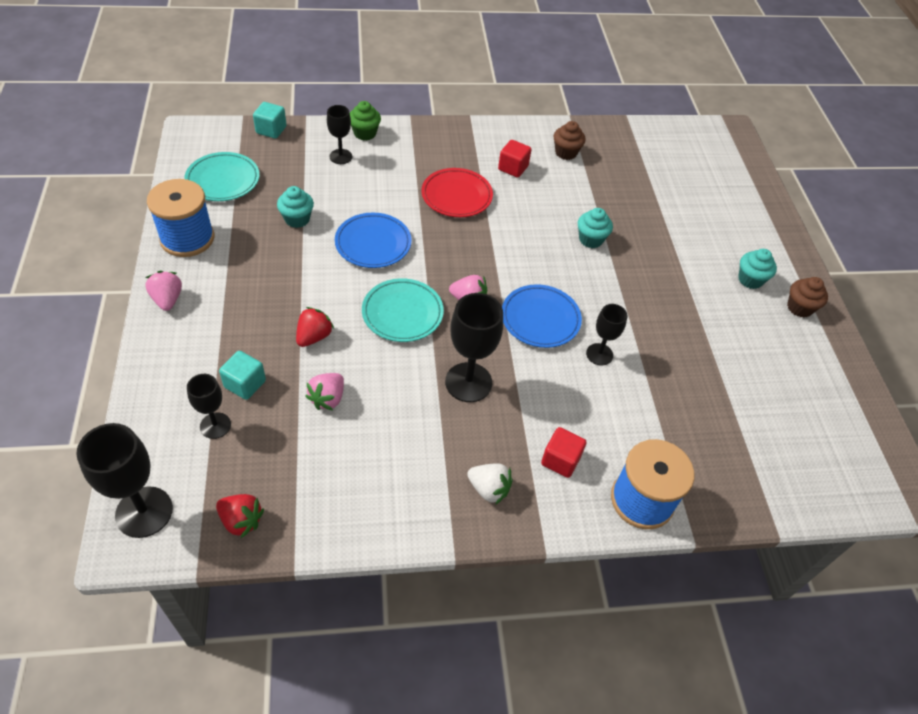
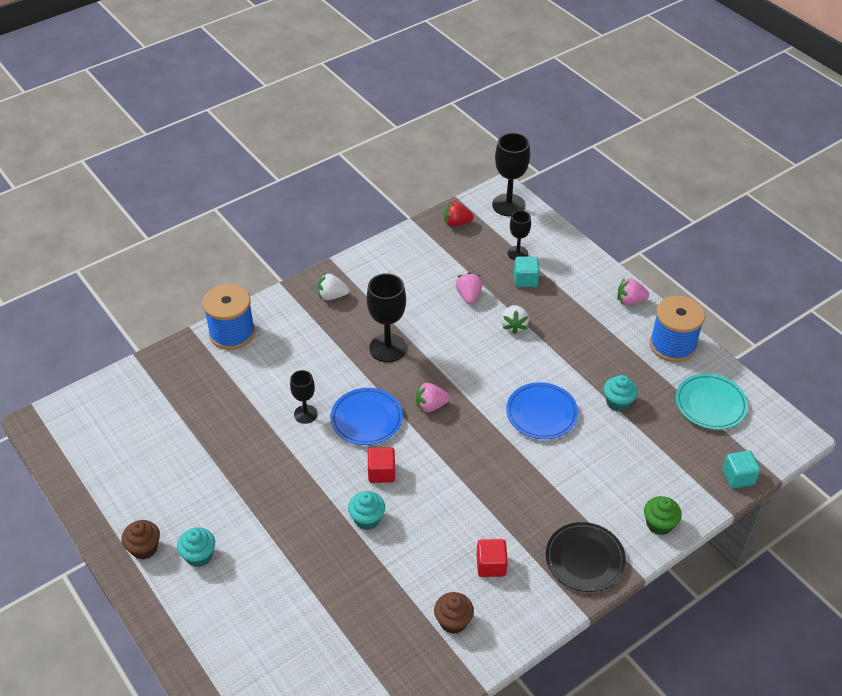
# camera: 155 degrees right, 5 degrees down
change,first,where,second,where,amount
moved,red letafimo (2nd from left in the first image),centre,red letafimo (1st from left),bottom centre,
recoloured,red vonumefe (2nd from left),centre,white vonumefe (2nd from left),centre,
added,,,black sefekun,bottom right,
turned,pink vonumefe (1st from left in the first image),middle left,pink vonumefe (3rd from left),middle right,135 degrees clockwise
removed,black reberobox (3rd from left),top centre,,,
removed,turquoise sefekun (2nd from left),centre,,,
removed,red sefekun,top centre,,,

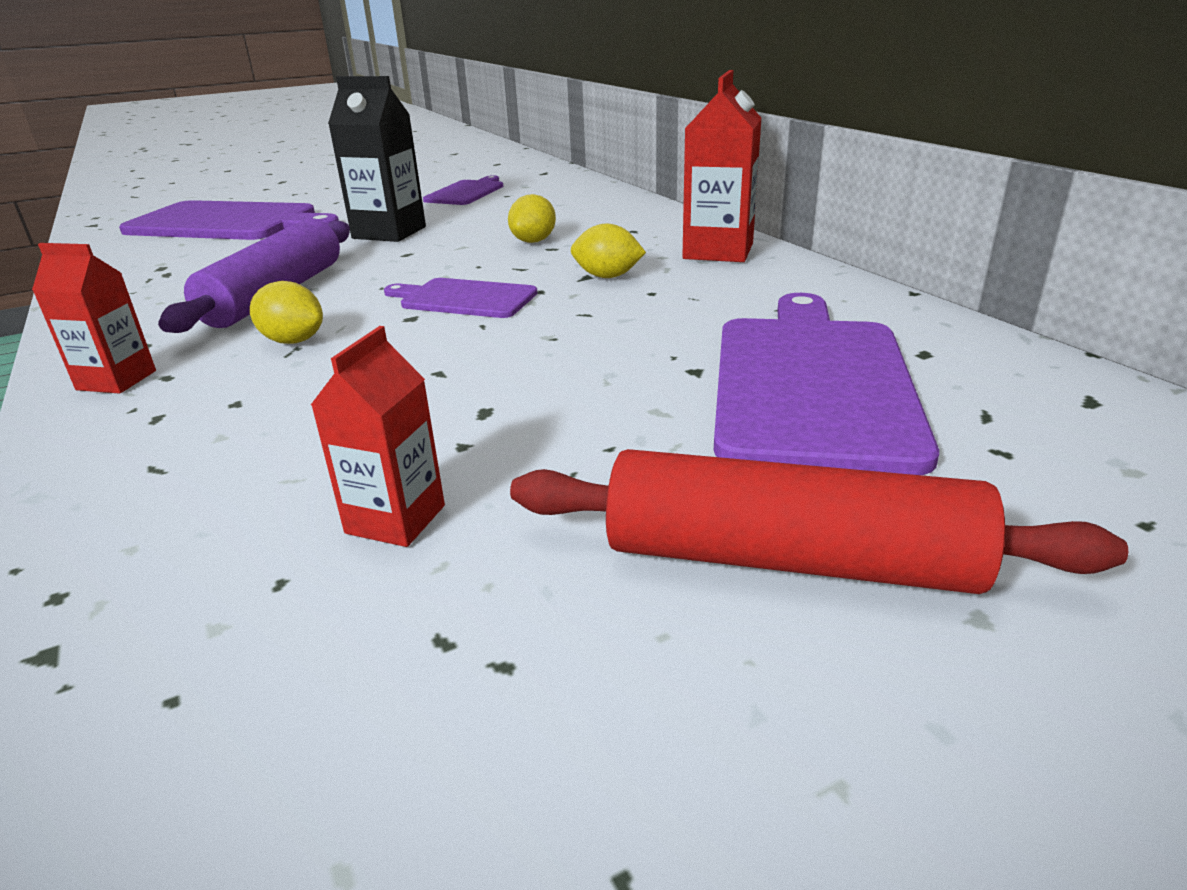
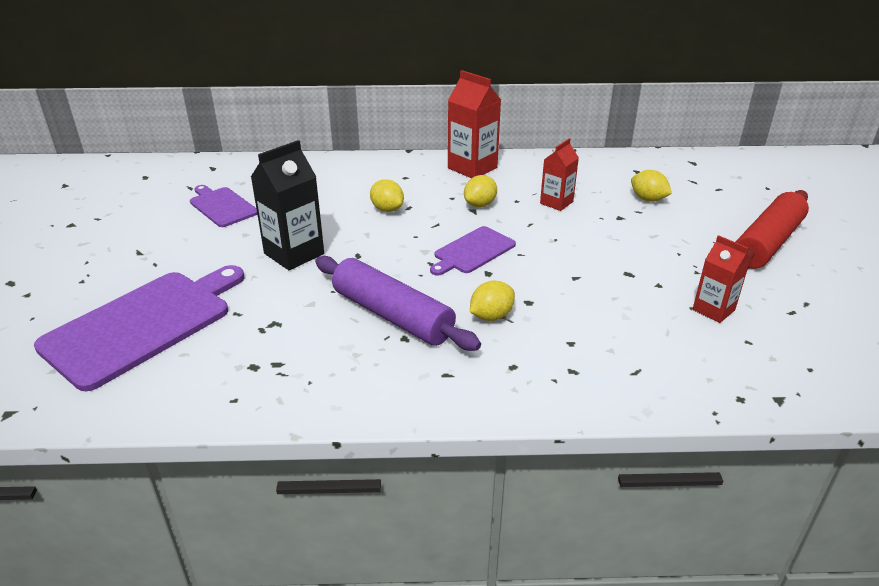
# camera: 65 degrees left, 5 degrees up
change,first,where,second,where,amount
moved,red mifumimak (1st from left in the first image),middle left,red mifumimak (2nd from left),top centre,
replaced,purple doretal (4th from left),middle right,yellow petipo (4th from left),top right,

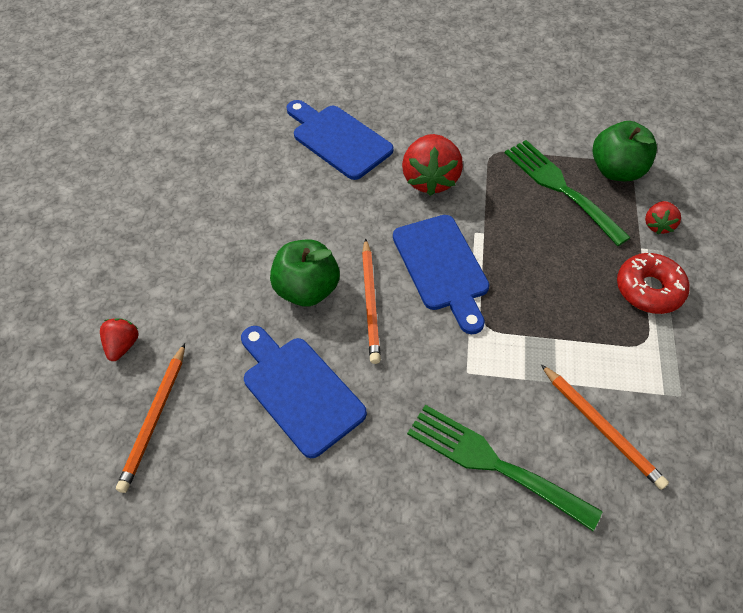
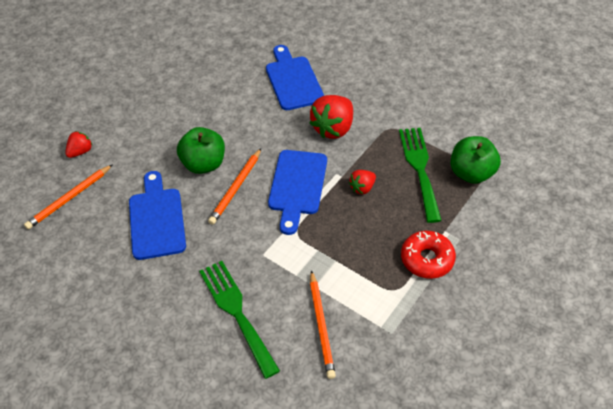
# camera: 30 degrees right, 5 degrees down
change,first,where,second,where,amount
moved,red vonumefe (3rd from left),middle right,,centre,

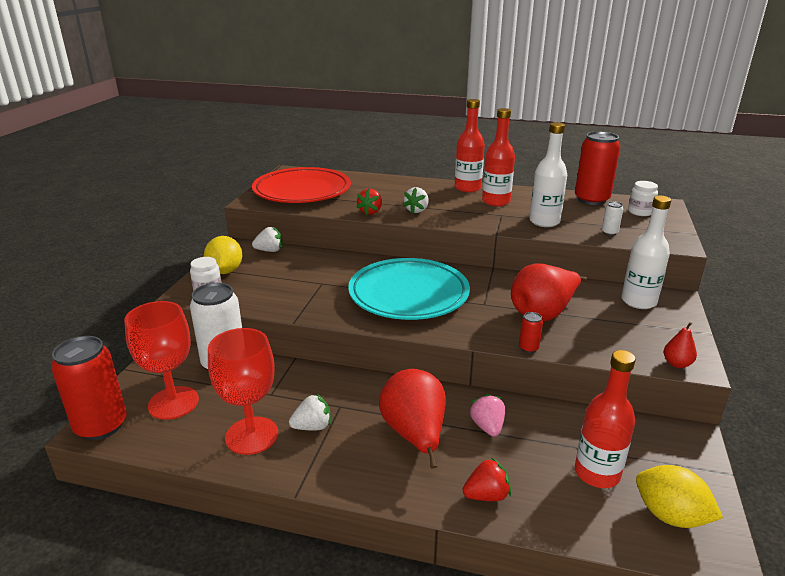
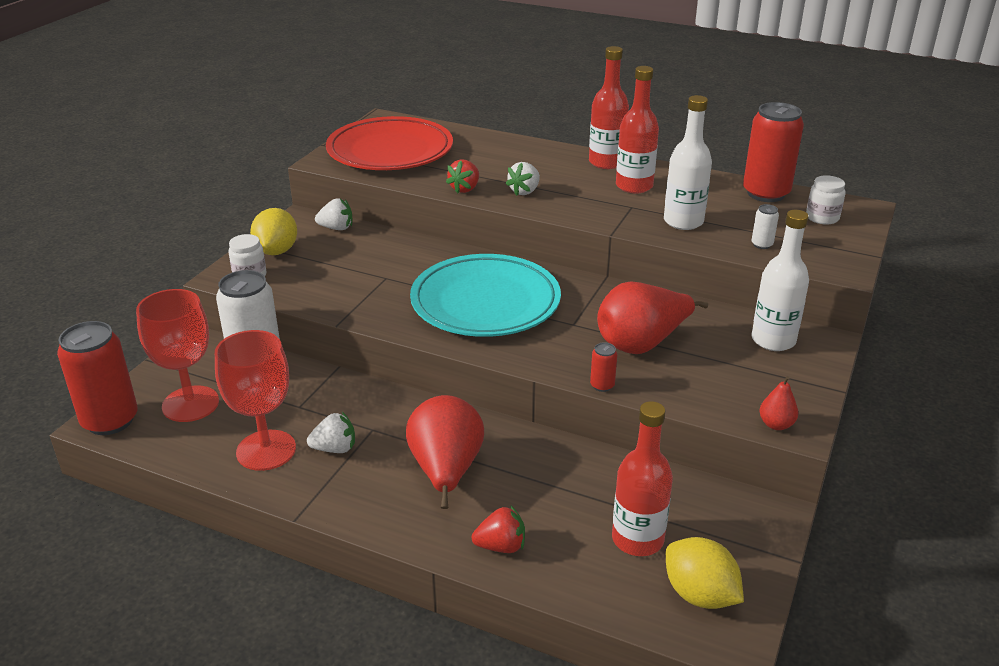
# camera: 10 degrees right, 5 degrees up
change,first,where,second,where,amount
removed,pink vonumefe,bottom centre,,,

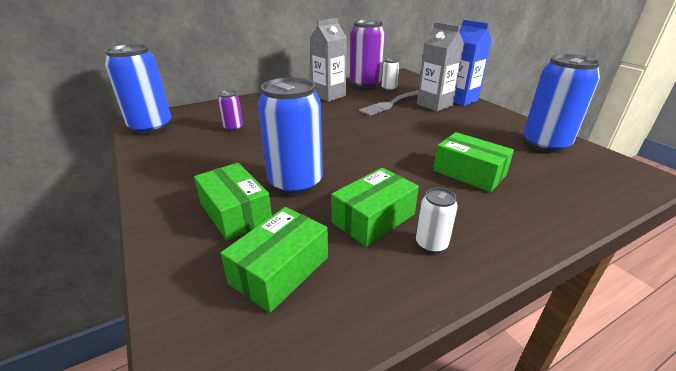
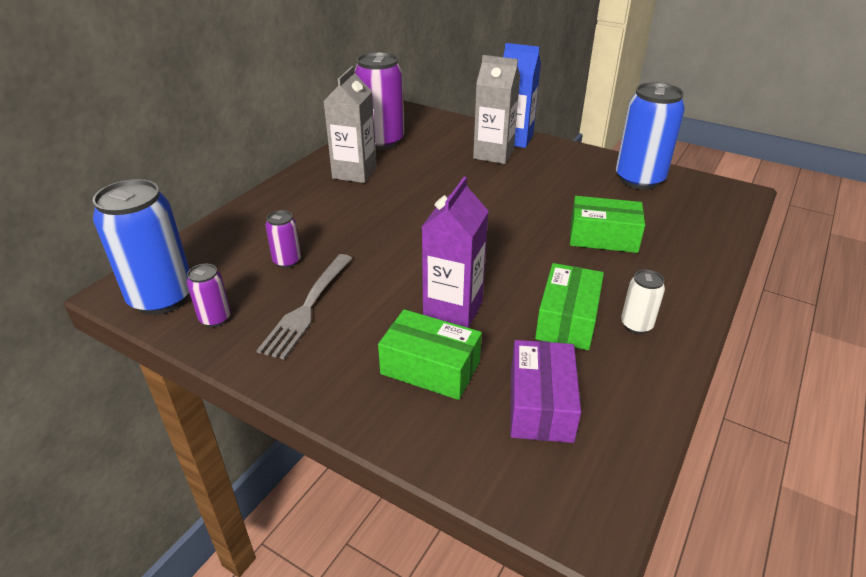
# camera: 30 degrees left, 5 degrees up
change,first,where,second,where,amount
added,,,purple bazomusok (1st from left),middle left,
moved,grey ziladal,top centre,,centre,
replaced,blue bazomusok (2nd from left),centre,purple mifumimak,centre,
recoloured,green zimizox (2nd from left),bottom centre,purple zimizox,bottom centre,
removed,white bazomusok (1st from left),top centre,,,

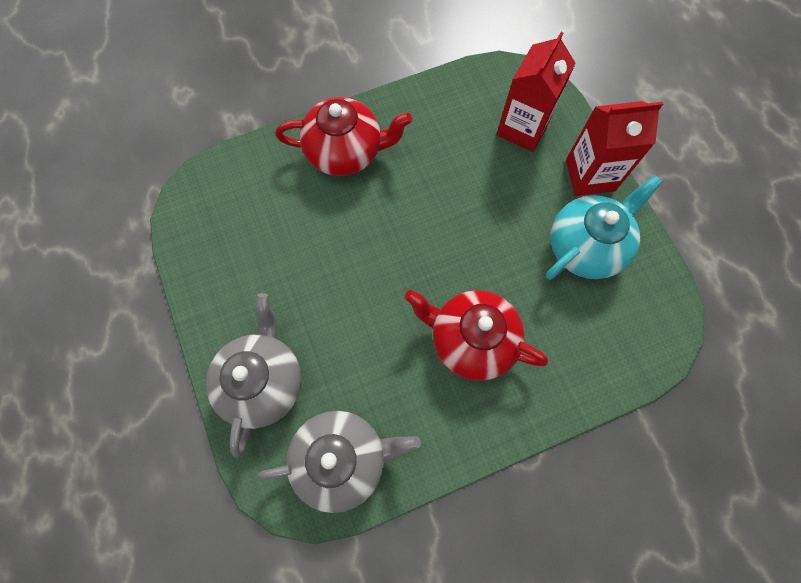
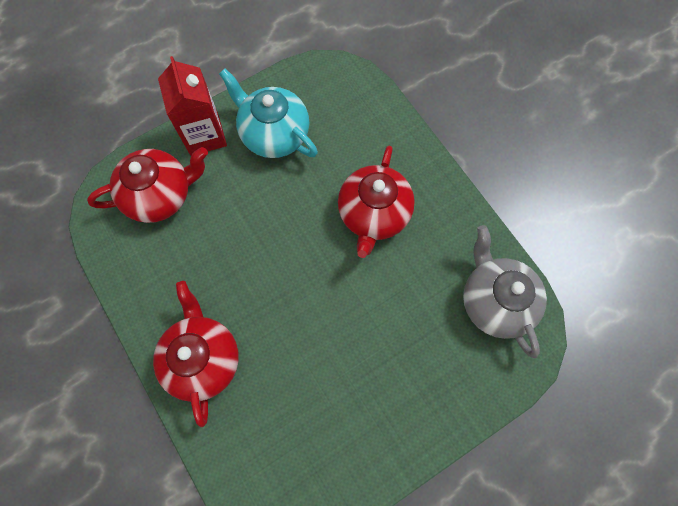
# camera: 100 degrees left, 0 degrees up
change,first,where,second,where,amount
replaced,red mifumimak (1st from left),top right,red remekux (1st from left),middle left,
removed,grey remekux (1st from left),middle left,,,

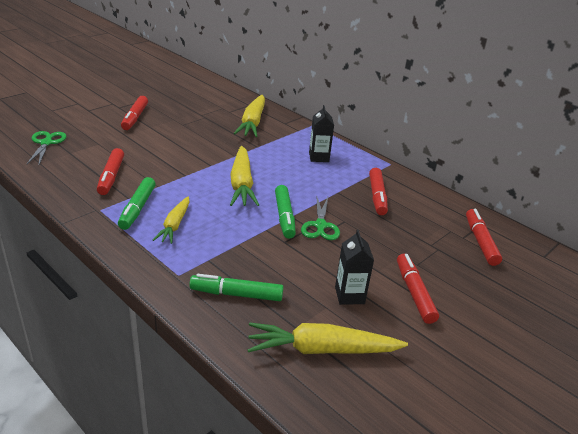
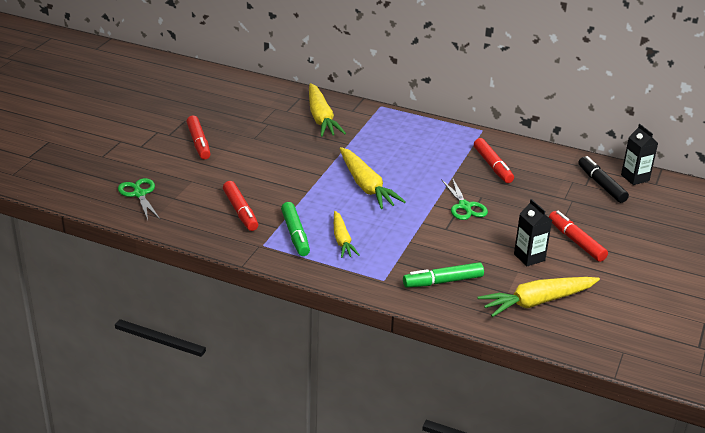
# camera: 20 degrees left, 0 degrees up
change,first,where,second,where,amount
recoloured,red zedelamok (5th from left),middle right,black zedelamok,middle right,
moved,black mifumimak (1st from left in the first image),top centre,black mifumimak (2nd from left),middle right,
removed,green zedelamok (3rd from left),centre,,,

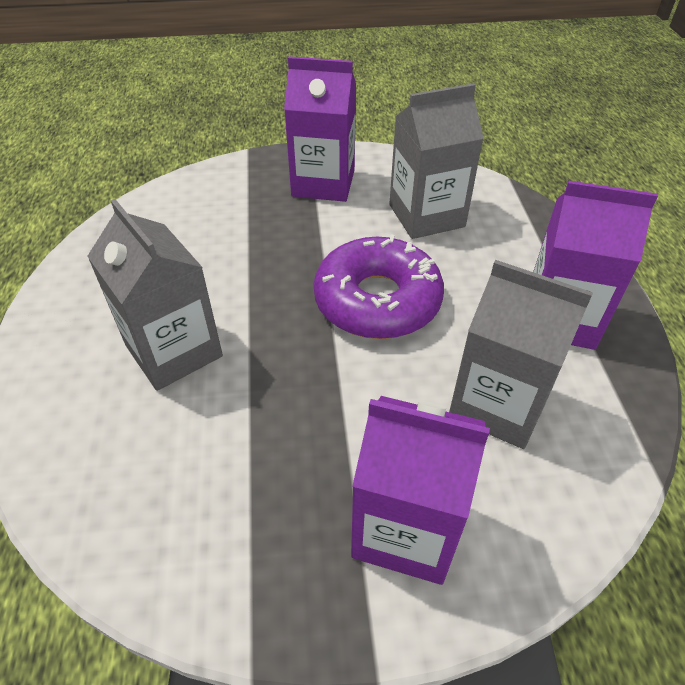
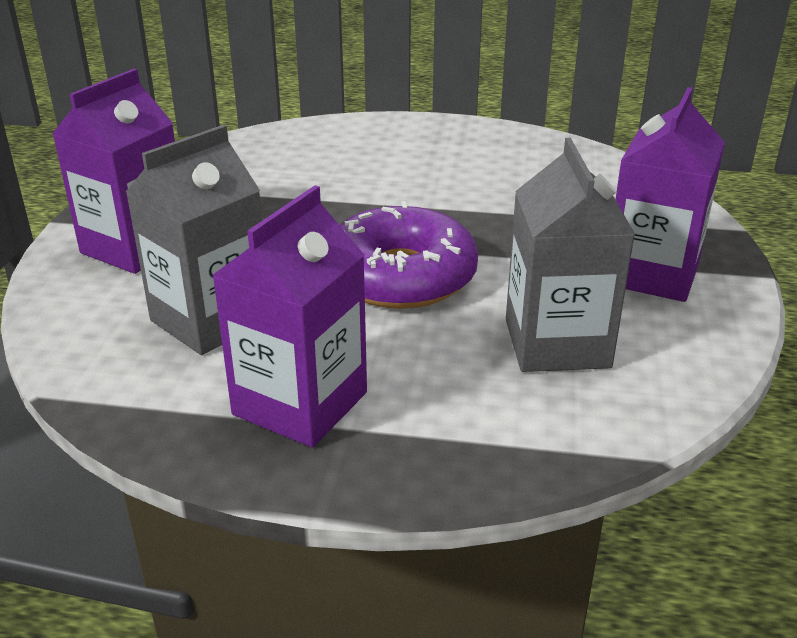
# camera: 105 degrees right, 15 degrees down
change,first,where,second,where,amount
removed,grey mifumimak (1st from left),middle left,,,

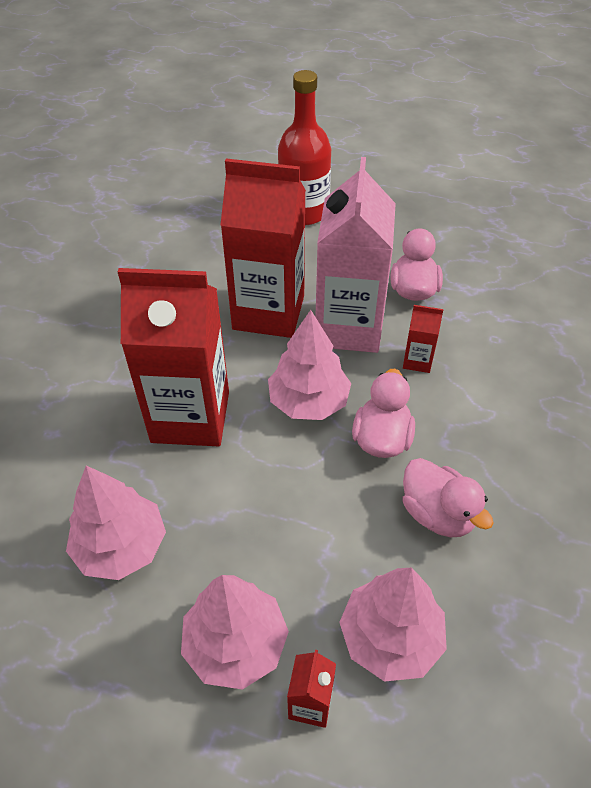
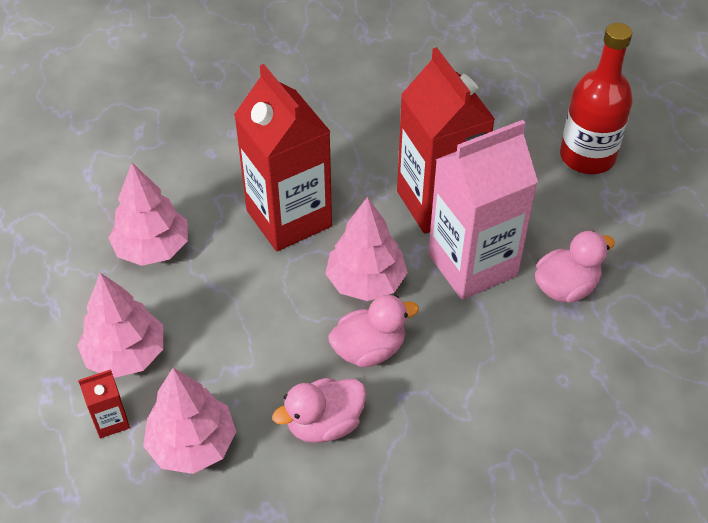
# camera: 55 degrees right, 0 degrees up
change,first,where,second,where,amount
turned,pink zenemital (3rd from left in the first image),middle right,pink zenemital (1st from left),bottom centre,45 degrees clockwise
removed,red mifumimak (4th from left),middle right,,,

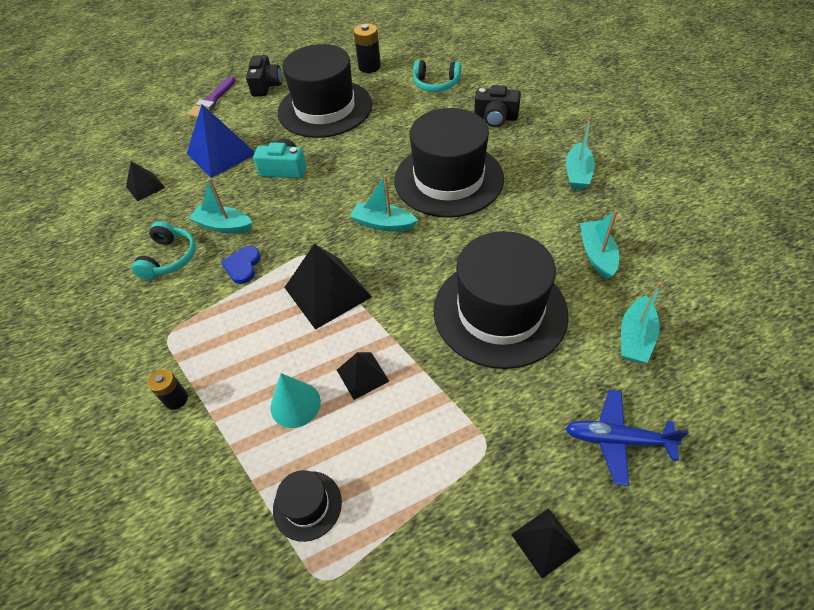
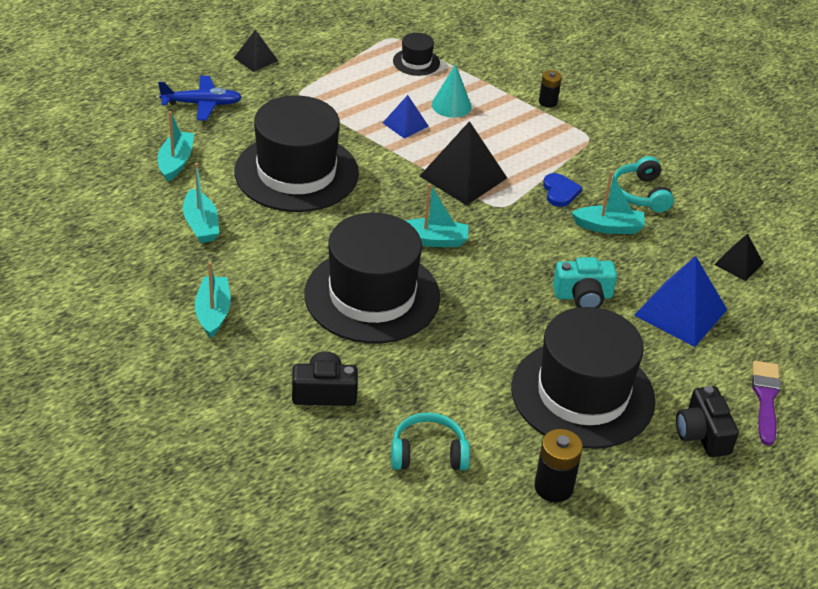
# camera: 160 degrees right, 10 degrees down
change,first,where,second,where,amount
recoloured,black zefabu (3rd from left),centre,blue zefabu (1st from left),top centre,

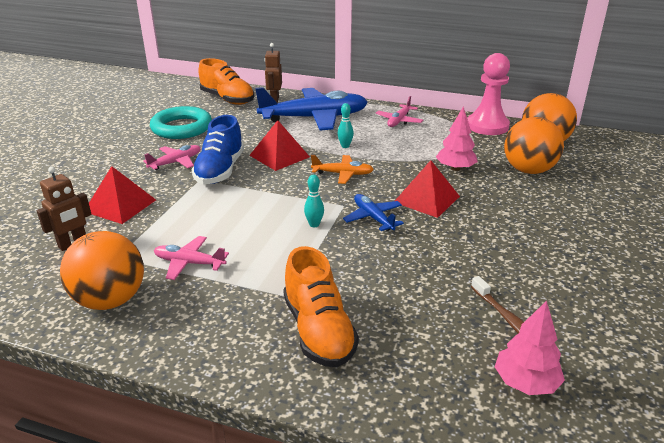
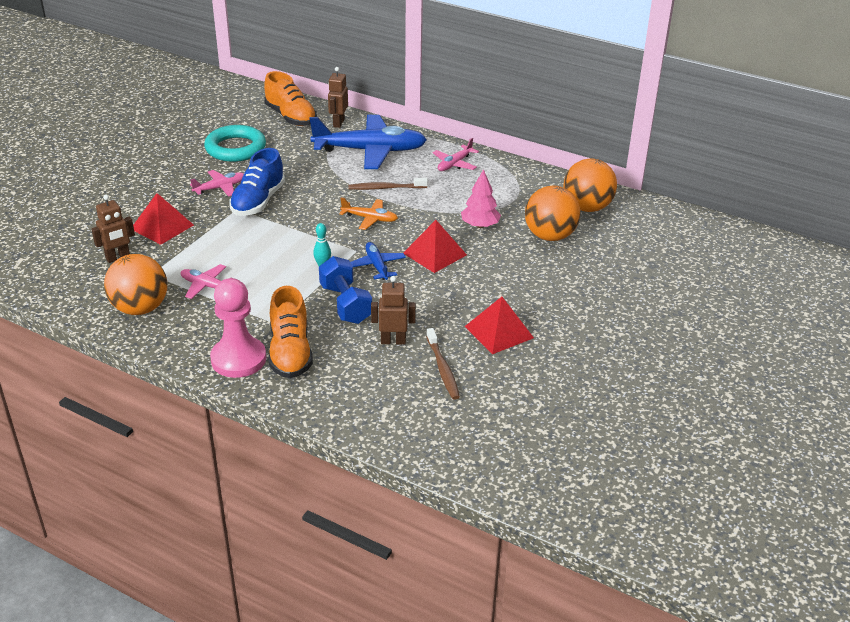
# camera: 10 degrees right, 5 degrees up
change,first,where,second,where,amount
moved,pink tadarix,top right,,middle left,
added,,,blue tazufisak,centre,
replaced,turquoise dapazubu (2nd from left),top centre,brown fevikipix (1st from left),top centre,
added,,,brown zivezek (3rd from left),centre,
moved,red zefabu (2nd from left in the first image),top centre,red zefabu (3rd from left),centre,
removed,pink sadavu (2nd from left),bottom right,,,

